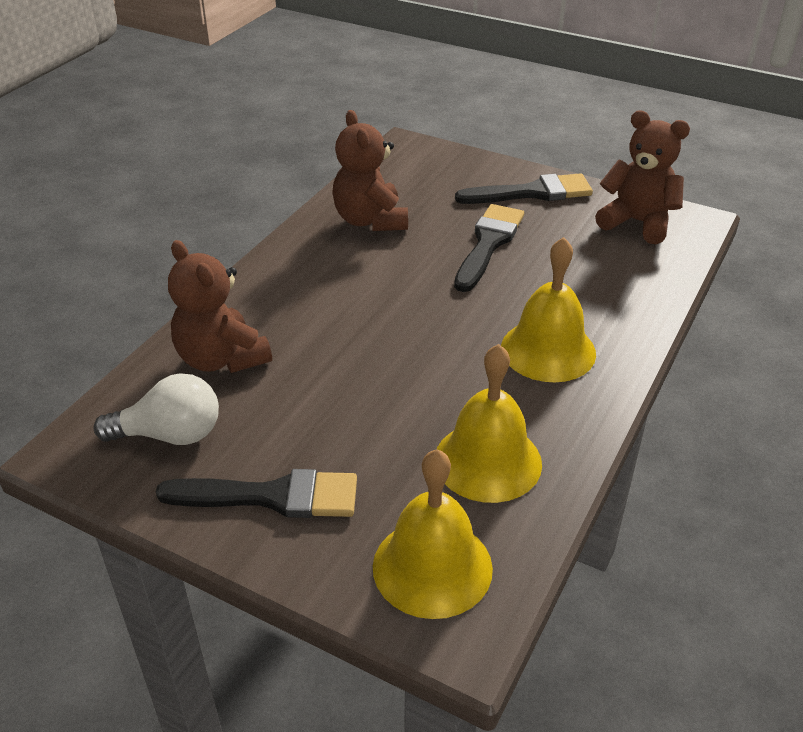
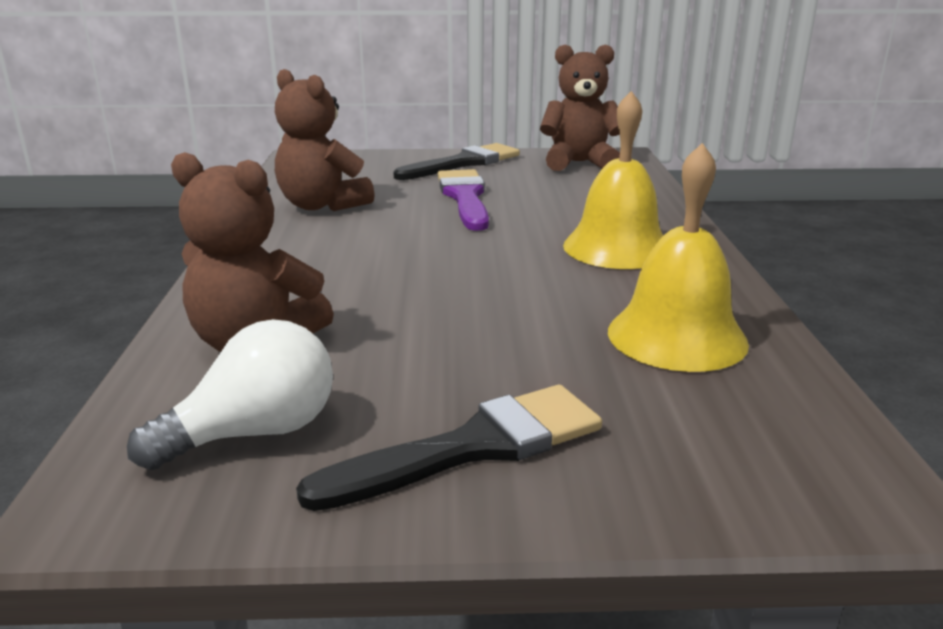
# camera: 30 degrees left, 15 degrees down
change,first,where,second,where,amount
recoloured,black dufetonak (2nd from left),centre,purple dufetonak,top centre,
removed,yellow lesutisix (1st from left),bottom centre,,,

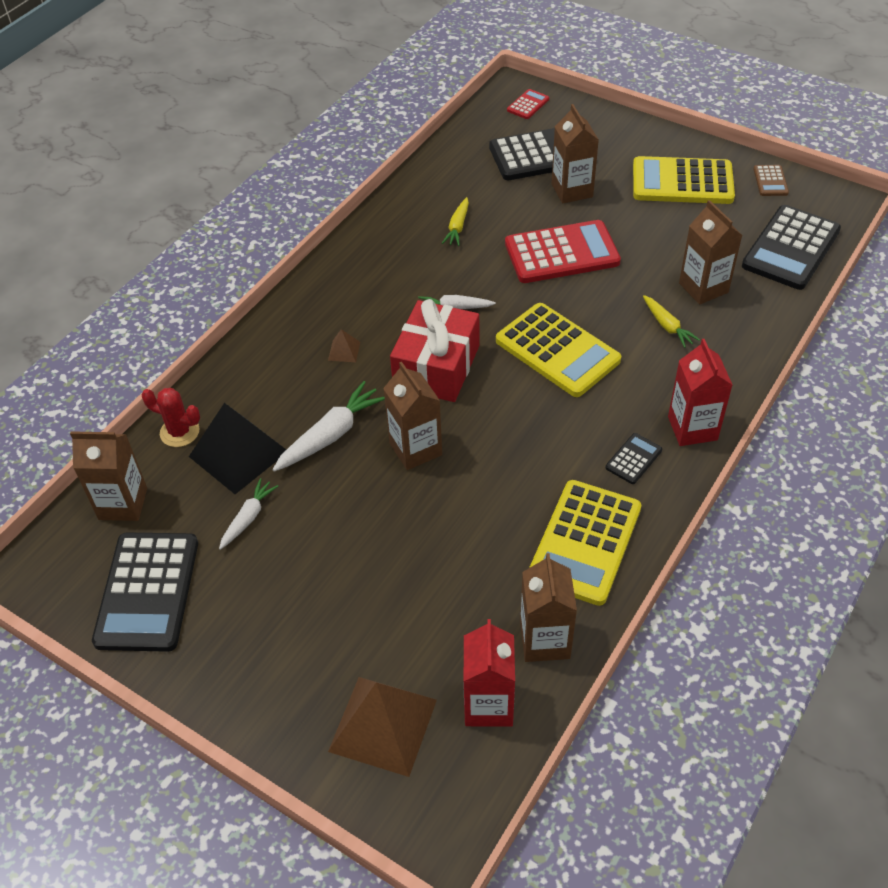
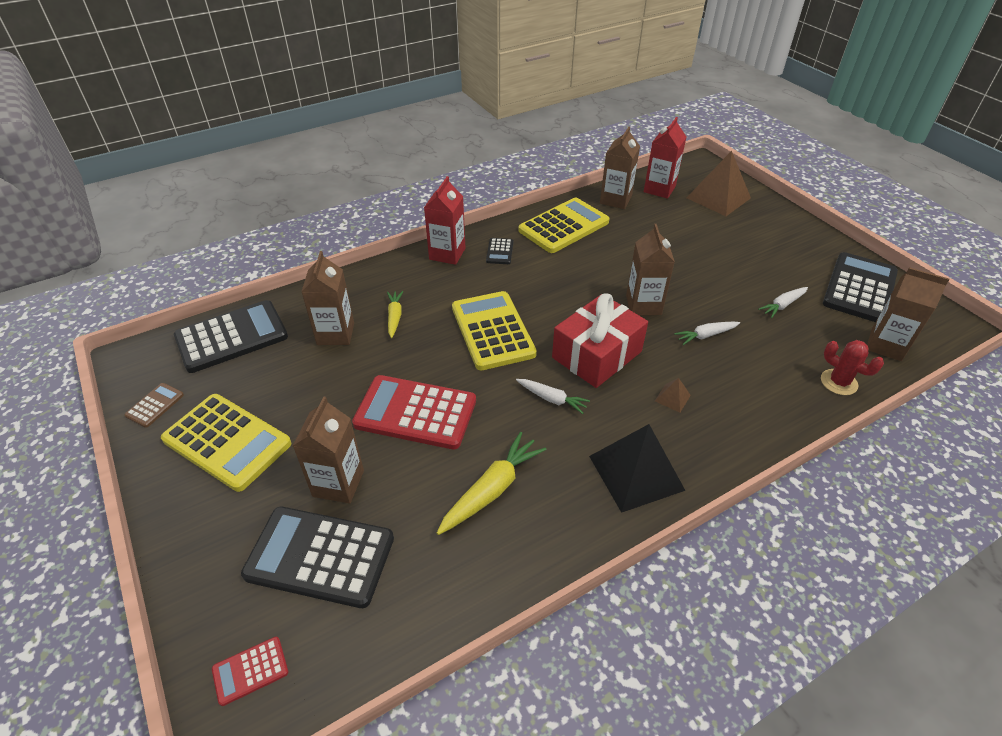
# camera: 155 degrees left, 5 degrees down
change,first,where,second,where,amount
resized,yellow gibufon (1st from left in the first image),top centre,yellow gibufon (2nd from left),centre,x1.63
turned,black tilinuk (3rd from left),middle right,,centre,60 degrees counterclockwise
moved,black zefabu,middle left,,centre,
resized,white gibufon (2nd from left),centre,,middle right,x0.61

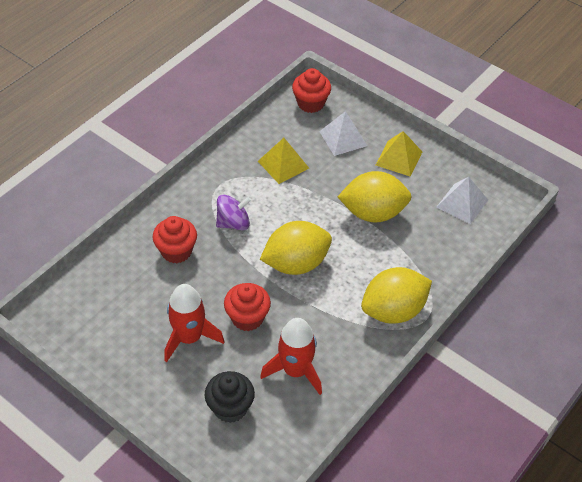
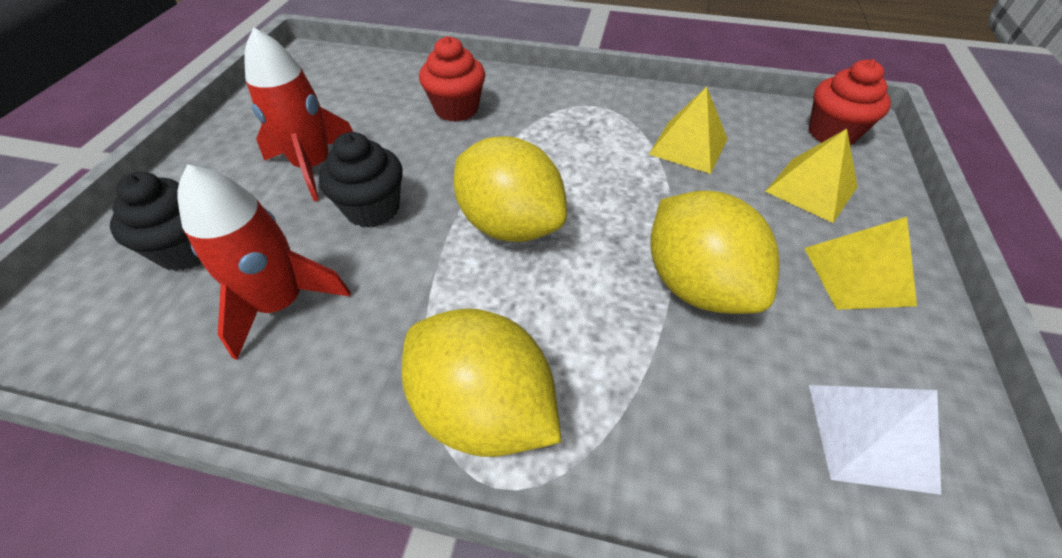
# camera: 65 degrees right, 0 degrees up
change,first,where,second,where,amount
recoloured,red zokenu (2nd from left),centre,black zokenu (2nd from left),top centre,
recoloured,white zefabu (1st from left),top centre,yellow zefabu (2nd from left),top right,
removed,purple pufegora,centre,,,

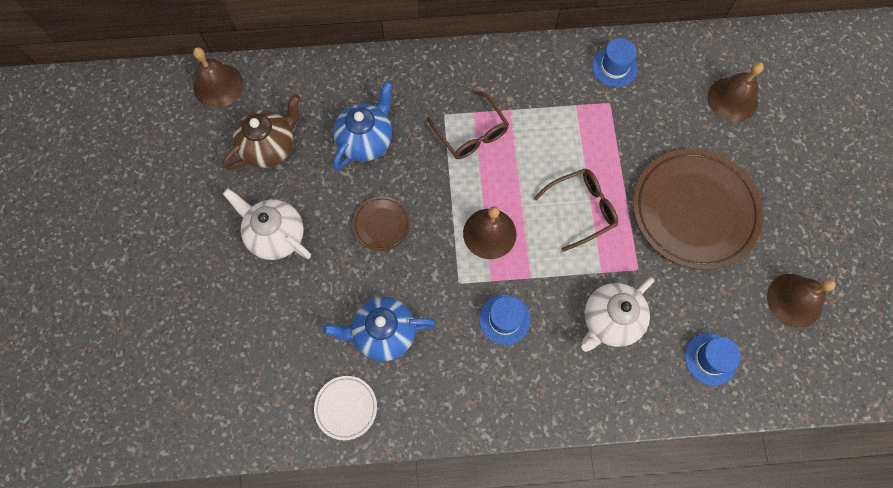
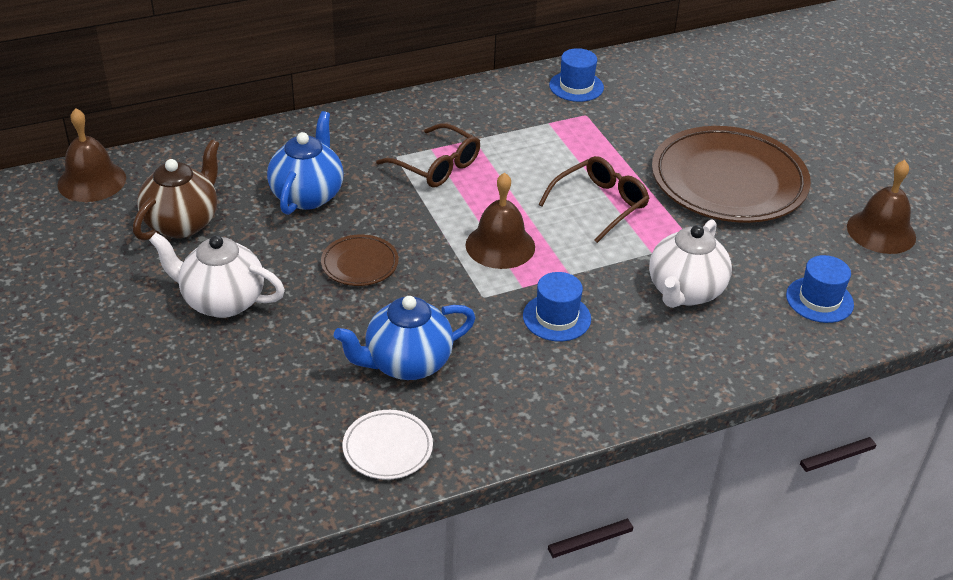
# camera: 20 degrees left, 30 degrees down
change,first,where,second,where,amount
removed,brown lesutisix (3rd from left),top right,,,

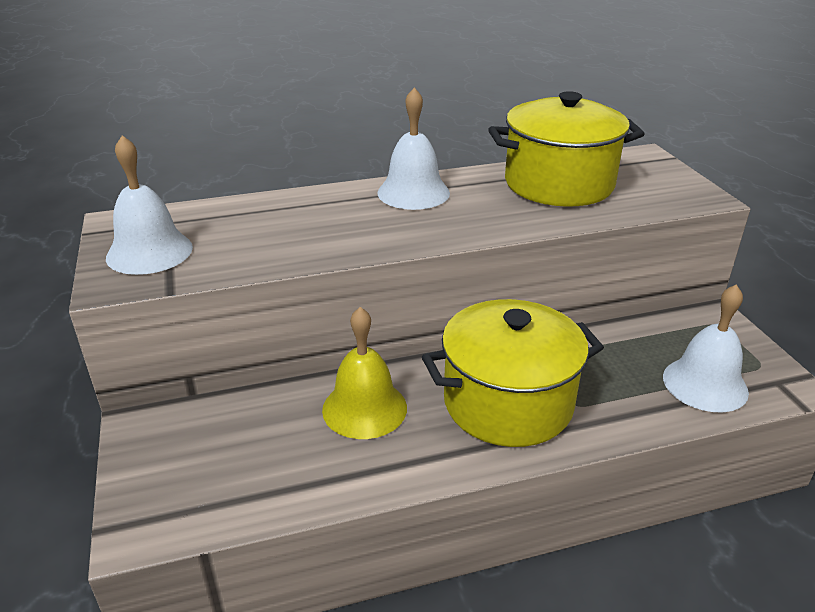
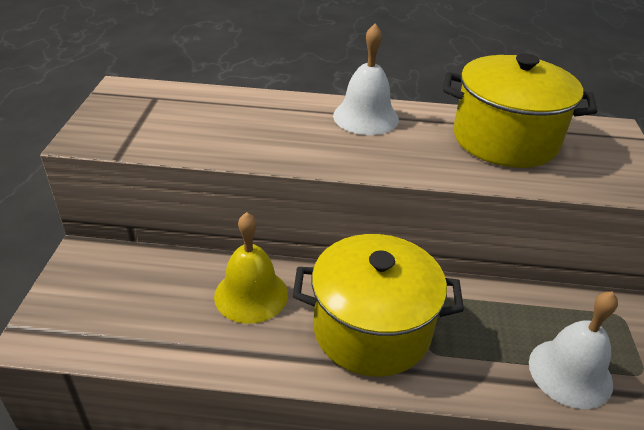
# camera: 20 degrees right, 5 degrees up
change,first,where,second,where,amount
removed,white lesutisix (1st from left),middle left,,,

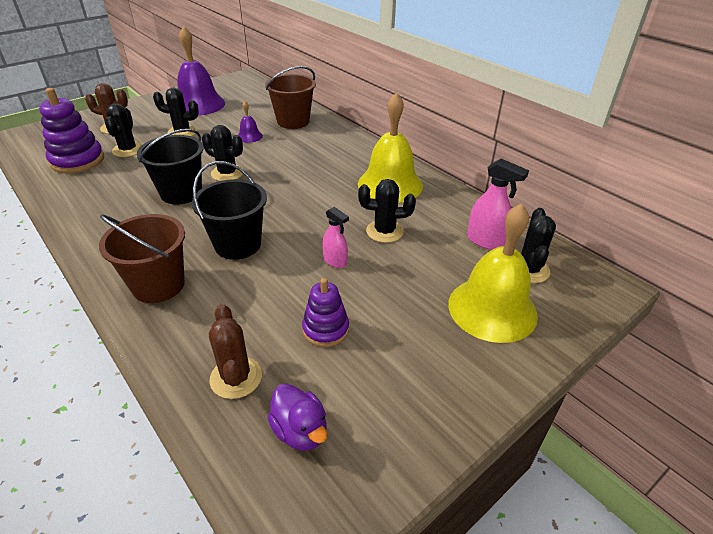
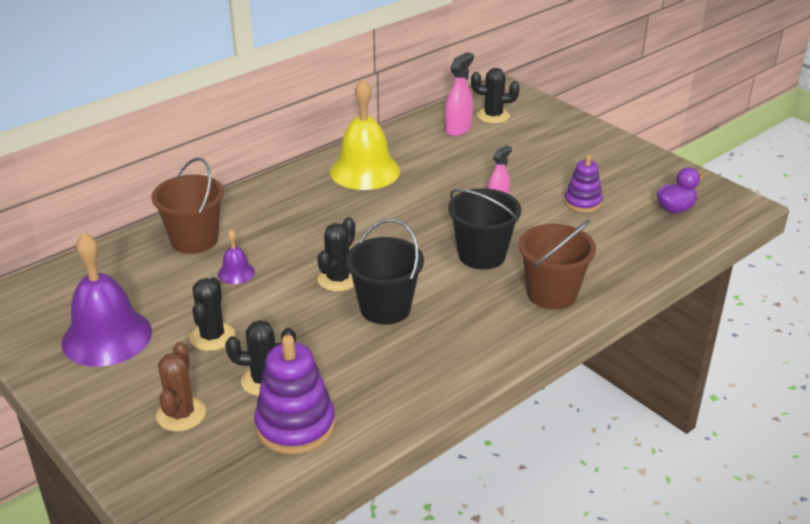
# camera: 90 degrees left, 5 degrees down
change,first,where,second,where,amount
removed,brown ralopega (2nd from left),middle left,,,
removed,black ralopega (4th from left),centre,,,
removed,yellow lesutisix (2nd from left),middle right,,,

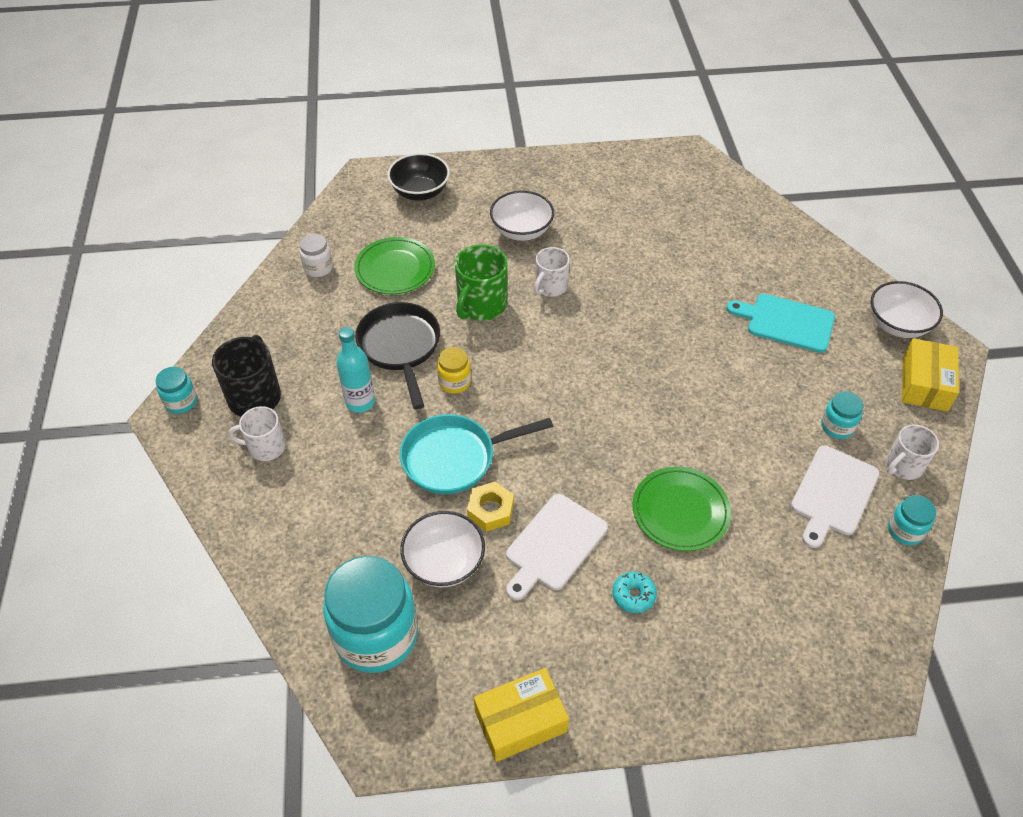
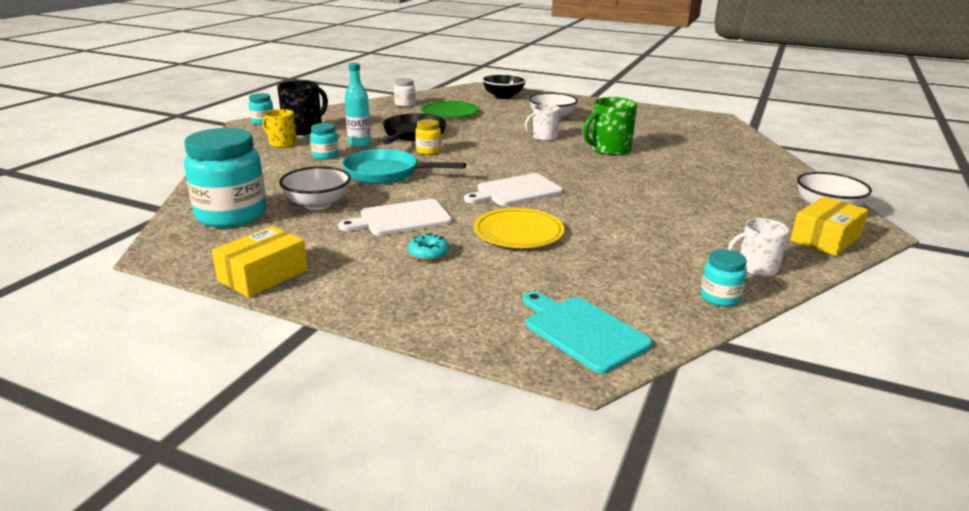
# camera: 30 degrees right, 25 degrees down
change,first,where,second,where,amount
turned,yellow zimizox (1st from left),bottom centre,,middle left,60 degrees counterclockwise
recoloured,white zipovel (1st from left),middle left,yellow zipovel,top left,
moved,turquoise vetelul (3rd from left),middle right,,top centre,
moved,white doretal (2nd from left),middle right,,centre,
recoloured,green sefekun (2nd from left),middle right,yellow sefekun,centre,
moved,turquoise doretal,middle right,,centre,
moved,green zipovel,centre,,top centre,
removed,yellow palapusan,centre,,,

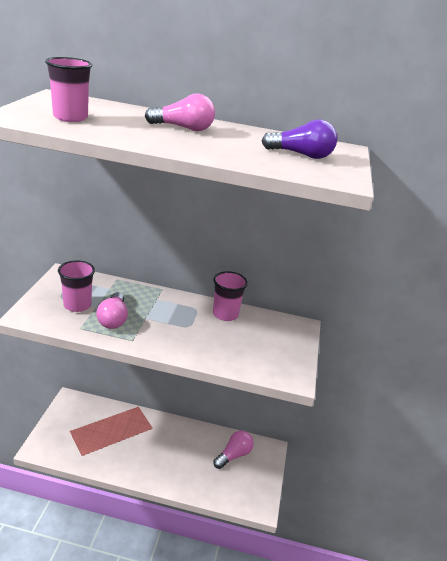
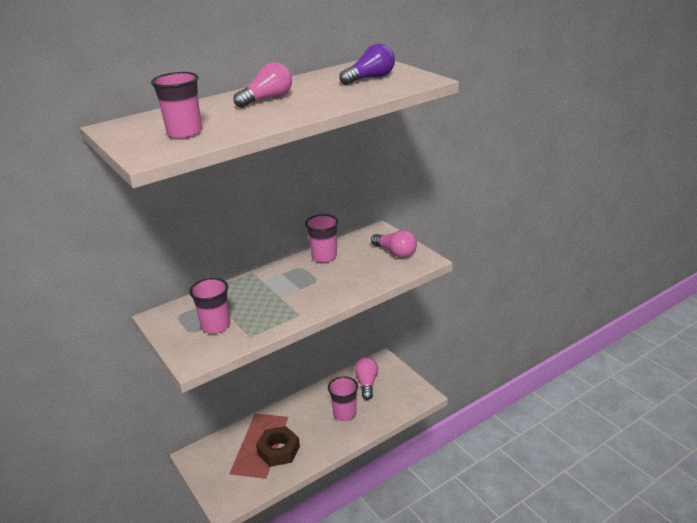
# camera: 40 degrees left, 0 degrees up
change,first,where,second,where,amount
added,,,brown palapusan,bottom centre,
added,,,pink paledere (4th from left),bottom centre,
moved,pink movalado (1st from left in the first image),middle left,pink movalado (3rd from left),centre,

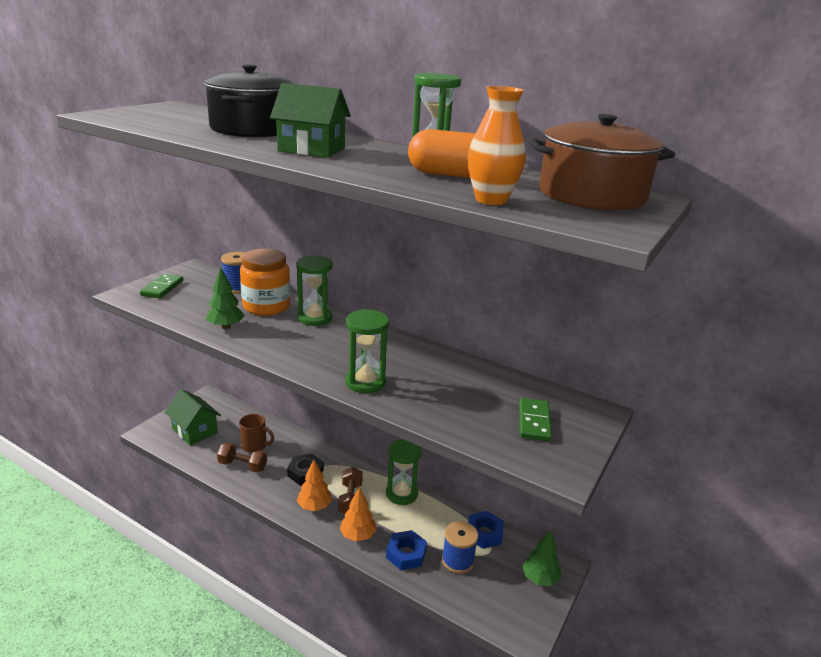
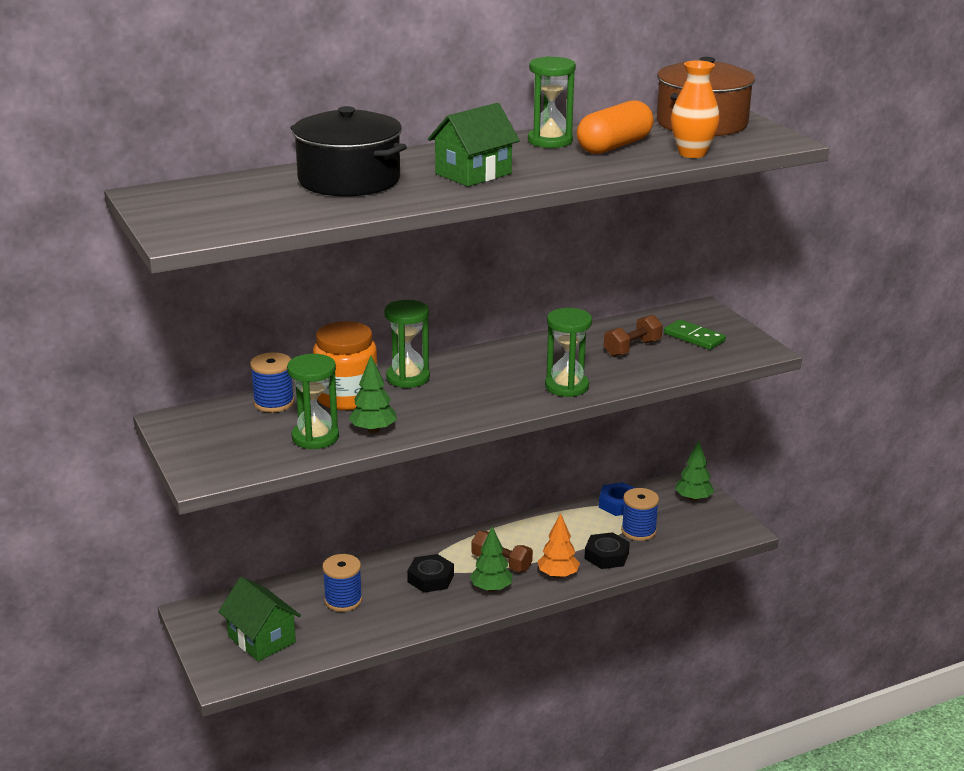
# camera: 55 degrees left, 0 degrees up
change,first,where,second,where,amount
turned,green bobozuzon (1st from left),middle left,,bottom left,60 degrees clockwise
moved,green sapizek (3rd from left in the first image),bottom centre,green sapizek (1st from left),middle left,
replaced,brown zipovel,middle left,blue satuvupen (2nd from left),bottom centre,
recoloured,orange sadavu (1st from left),bottom centre,green sadavu (2nd from left),bottom centre,
recoloured,blue palapusan (1st from left),bottom centre,black palapusan (2nd from left),bottom centre,
moved,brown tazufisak (1st from left in the first image),bottom left,brown tazufisak (2nd from left),centre,
removed,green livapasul (1st from left),middle left,,,

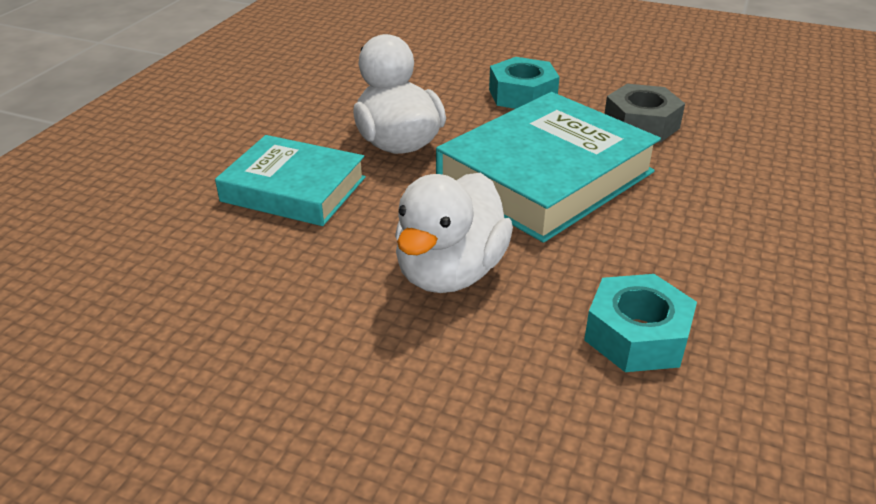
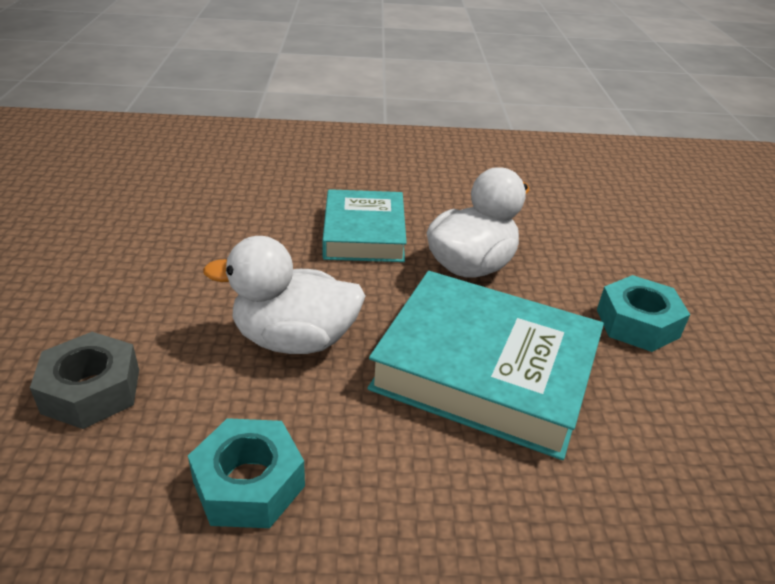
# camera: 65 degrees right, 0 degrees up
change,first,where,second,where,amount
moved,grey palapusan,top right,,middle left,

